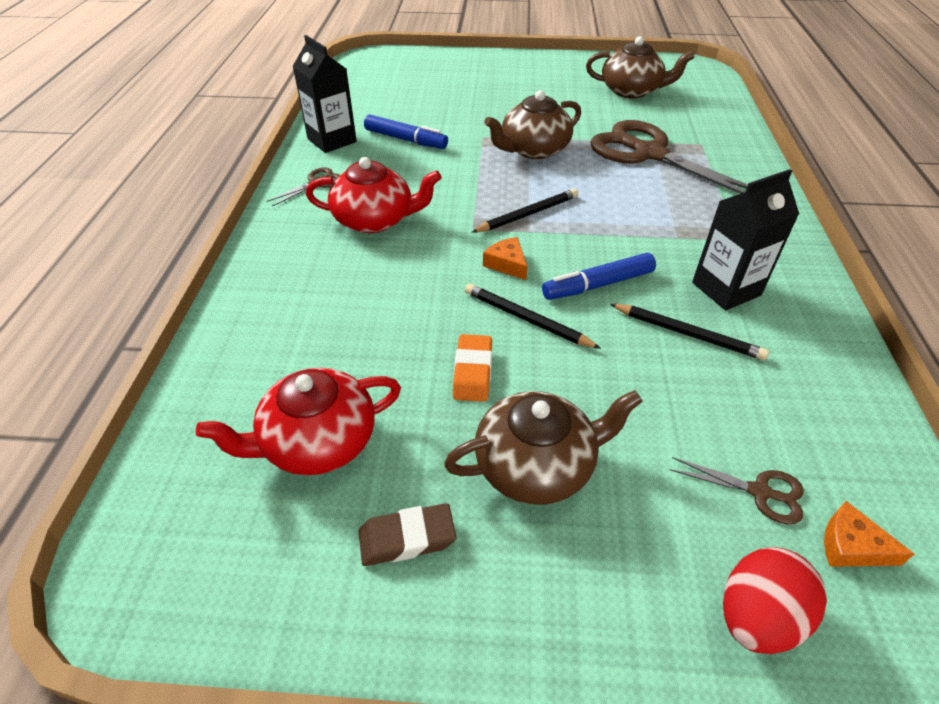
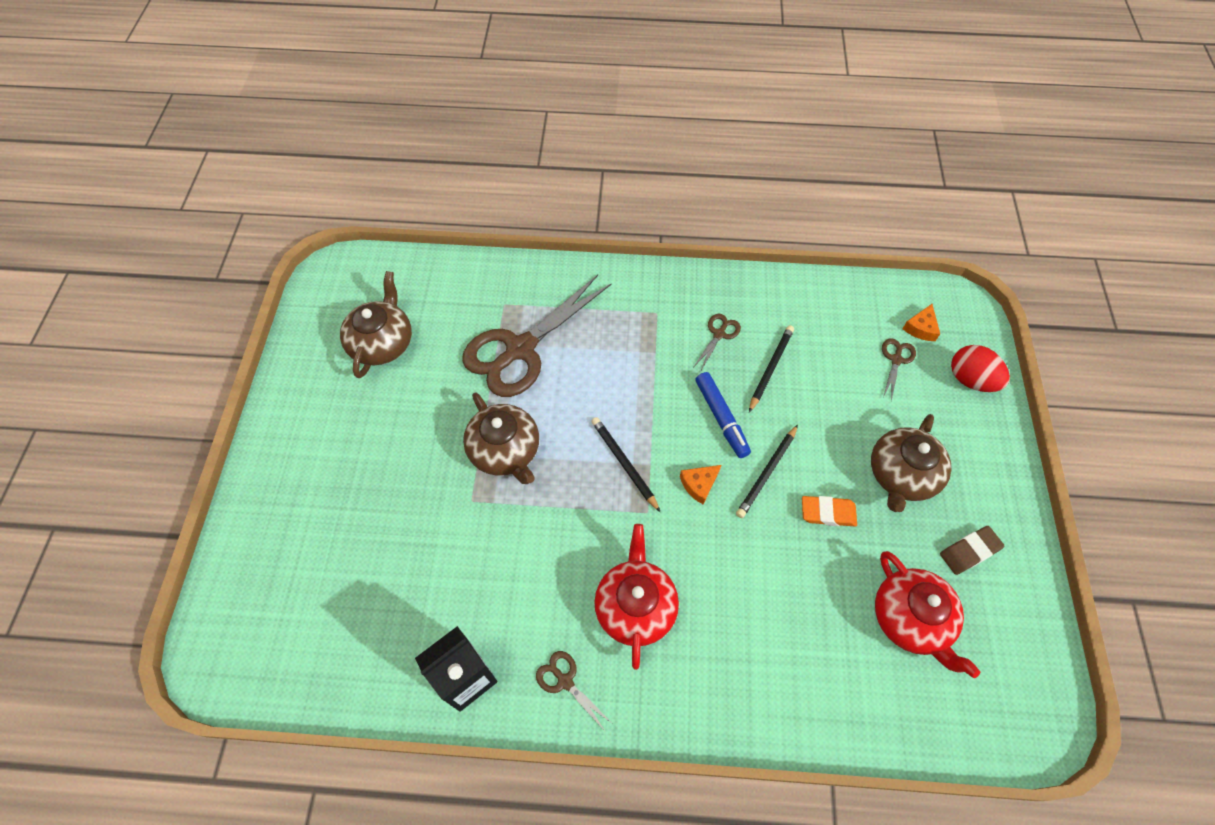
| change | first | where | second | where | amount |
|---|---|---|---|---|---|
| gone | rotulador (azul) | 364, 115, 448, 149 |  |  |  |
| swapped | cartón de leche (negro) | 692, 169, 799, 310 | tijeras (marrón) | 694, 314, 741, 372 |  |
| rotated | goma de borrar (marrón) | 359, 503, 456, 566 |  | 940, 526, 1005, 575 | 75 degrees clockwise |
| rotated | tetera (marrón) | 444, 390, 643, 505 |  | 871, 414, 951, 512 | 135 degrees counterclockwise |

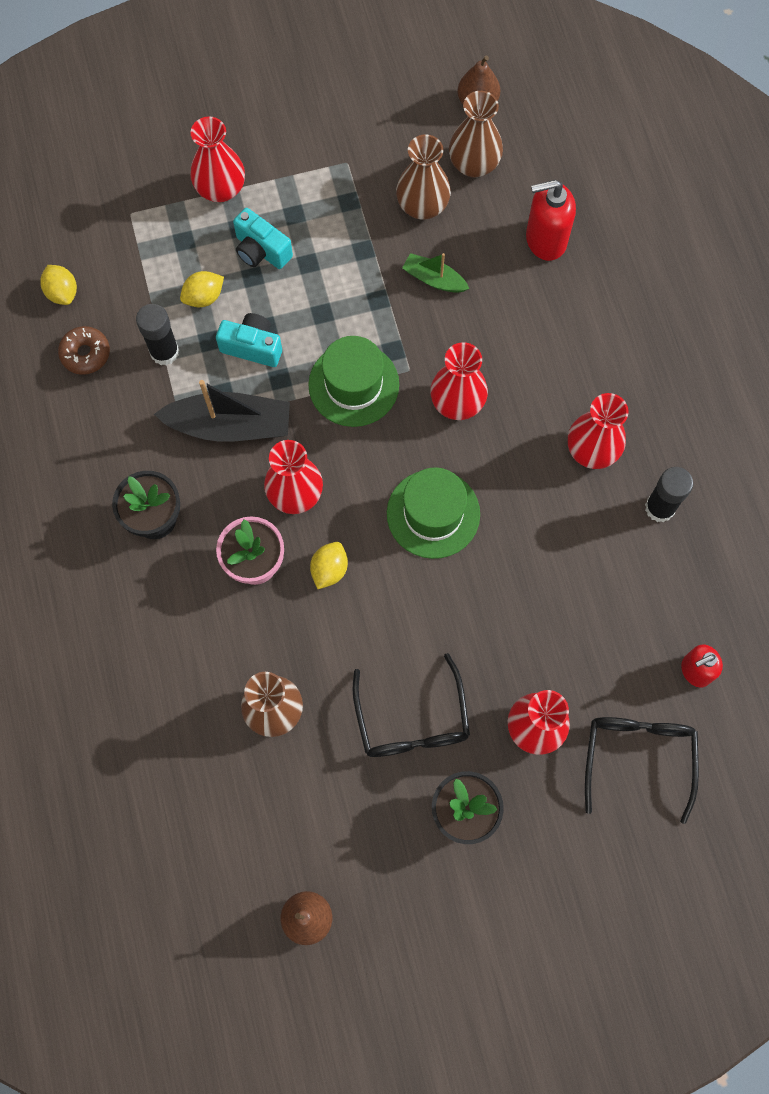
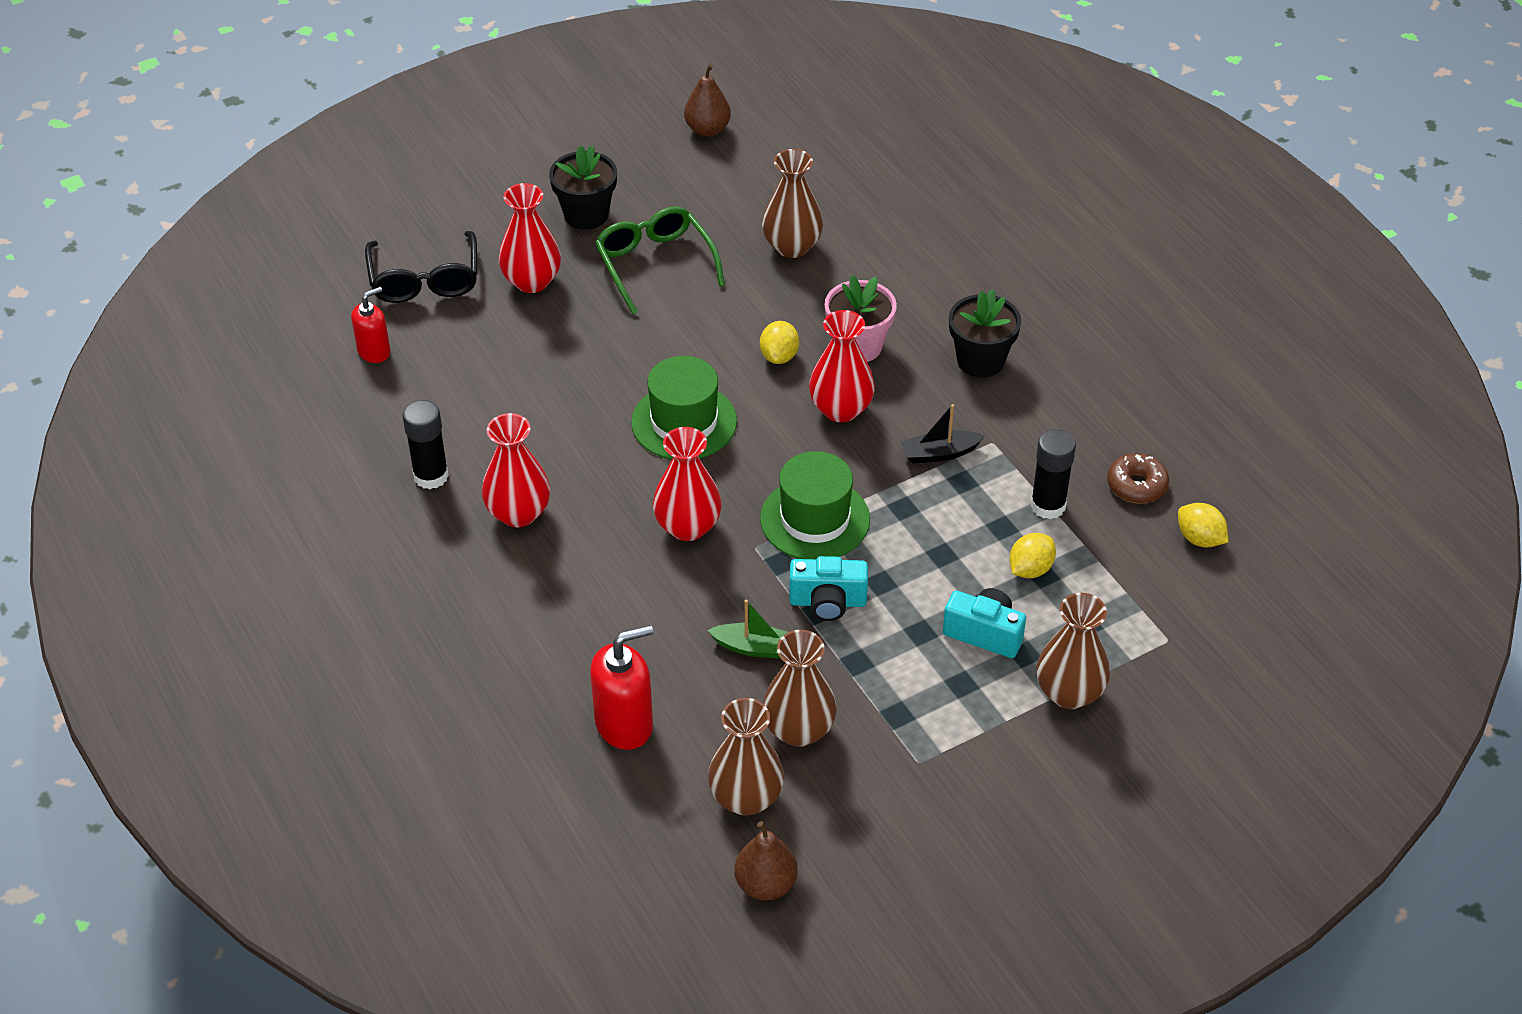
| change | first | where | second | where | amount |
|---|---|---|---|---|---|
| shifted | cámara (turquesa) | 216, 313, 282, 367 |  | 789, 556, 868, 621 |  |
| repainted | florero (rojo) | 190, 117, 245, 202 | florero (marrón) | 1037, 593, 1110, 709 |  |
| repainted | gafas (negro) | 353, 653, 470, 757 | gafas (verde) | 595, 206, 725, 314 |  |
| scaled | barco (negro) | 154, 380, 290, 442 |  | 901, 404, 985, 464 | x0.54 |

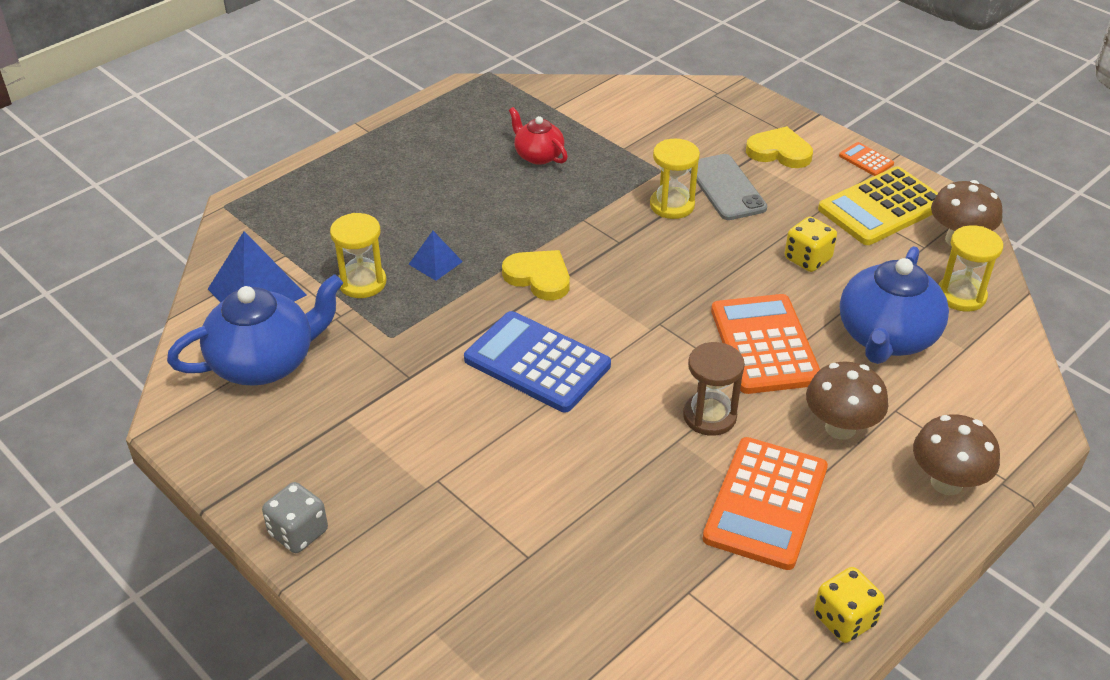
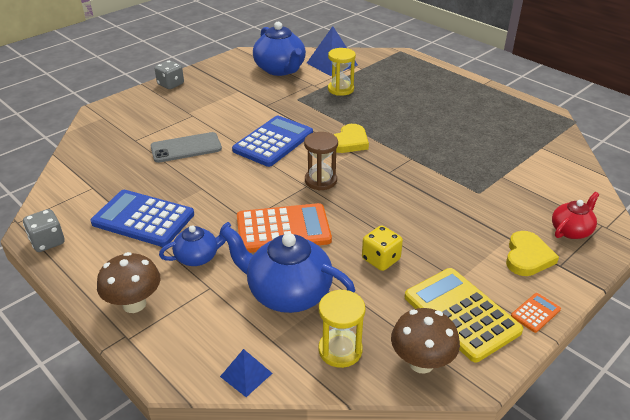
| change | first | where | second | where | amount |
|---|---|---|---|---|---|
| gone | reloj de arena (amarillo) | 650, 138, 700, 219 |  |  |  |
| shifted | pirámide (azul) | 408, 231, 463, 281 |  | 220, 349, 273, 397 |  |
| shifted | tetera (rojo) | 509, 107, 568, 165 |  | 552, 192, 599, 239 |  |
| shifted | reloj de arena (marrón) | 683, 342, 745, 436 |  | 304, 132, 338, 190 |  |
| shifted | móvil (gris) | 689, 154, 767, 220 |  | 150, 132, 222, 163 |  |
| swapped | seta (marrón) | 806, 362, 888, 440 | tetera (azul) | 159, 222, 231, 266 |  |
| repainted | calculadora (naranja) | 703, 437, 828, 570 | calculadora (azul) | 90, 190, 194, 247 |  |
| repainted | dado (amarillo) | 814, 567, 885, 643 | dado (gris) | 23, 209, 65, 252 |  |

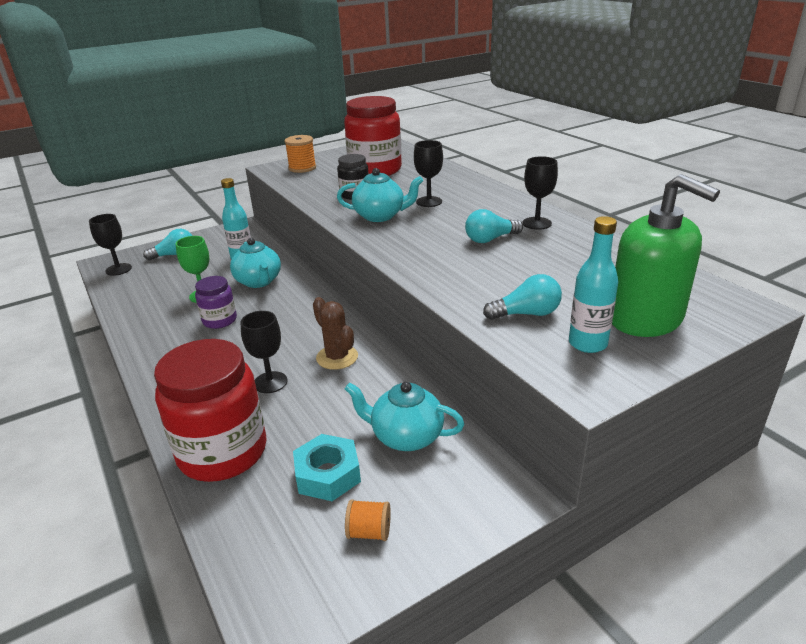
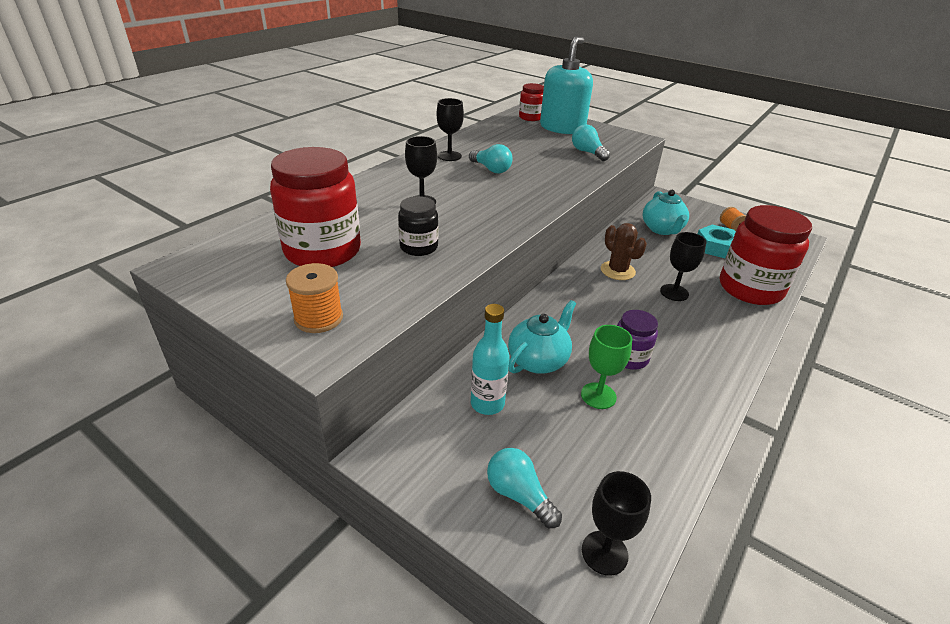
| change | first | where | second | where | amount |
|---|---|---|---|---|---|
| gone | tetera (turquesa) | 337, 168, 423, 222 |  |  |  |
| gone | botella (turquesa) | 569, 216, 618, 353 |  |  |  |
| new |  |  | tarro (rojo) | 519, 83, 544, 121 |  |
| repainted | dispensador de jabón (verde) | 612, 174, 720, 337 | dispensador de jabón (turquesa) | 540, 37, 593, 134 |  |
| rotated | cactus (marrón) | 313, 297, 358, 370 |  | 601, 223, 647, 280 | 60 degrees counterclockwise |

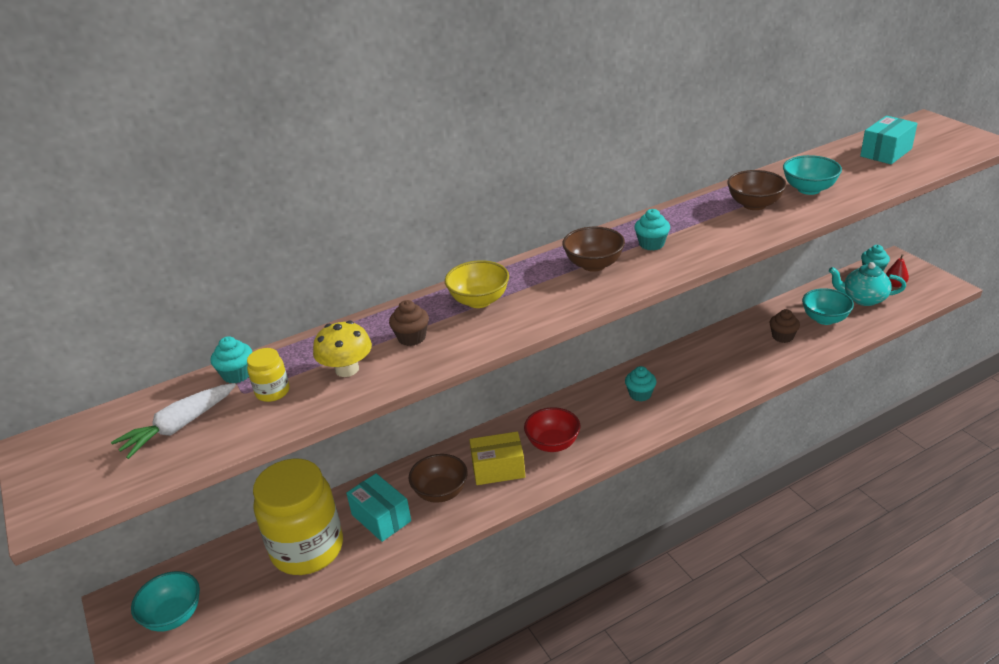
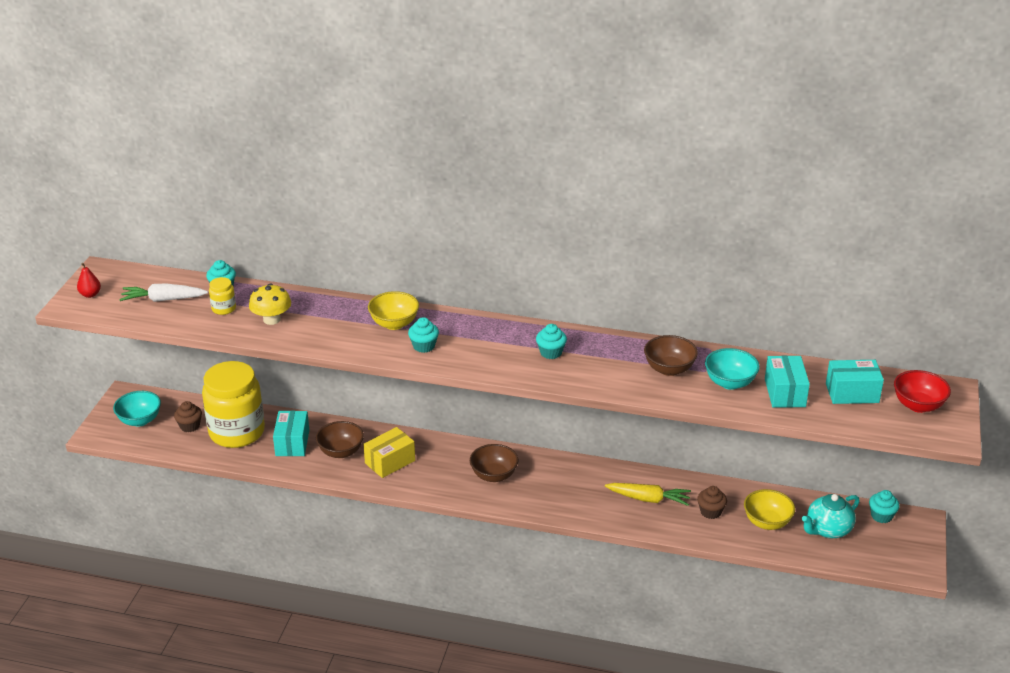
| change | first | where | second | where | amount |
|---|---|---|---|---|---|
| new |  |  | zanahoria (amarillo) | 605, 483, 691, 506 |  |
| new |  |  | caja (turquesa) | 765, 356, 810, 408 |  |
| shifted | magdalena (marrón) | 389, 300, 429, 346 |  | 174, 401, 202, 432 |  |
| shifted | cuenco (rojo) | 524, 407, 580, 452 |  | 894, 370, 951, 413 |  |
| shifted | cuenco (marrón) | 563, 227, 625, 272 |  | 470, 444, 518, 482 |  |
| shifted | magdalena (turquesa) | 625, 366, 657, 402 |  | 408, 317, 439, 353 |  |
| shifted | pera (rojo) | 886, 254, 909, 287 |  | 77, 263, 101, 298 |  |
| repainted | cuenco (turquesa) | 802, 288, 854, 325 | cuenco (amarillo) | 744, 489, 795, 530 |  |
| rotated | caja (amarillo) | 469, 432, 525, 485 |  | 363, 427, 415, 478 | 75 degrees counterclockwise |
| rotated | tetera (turquesa) | 829, 262, 906, 306 |  | 802, 494, 860, 538 | 90 degrees counterclockwise |

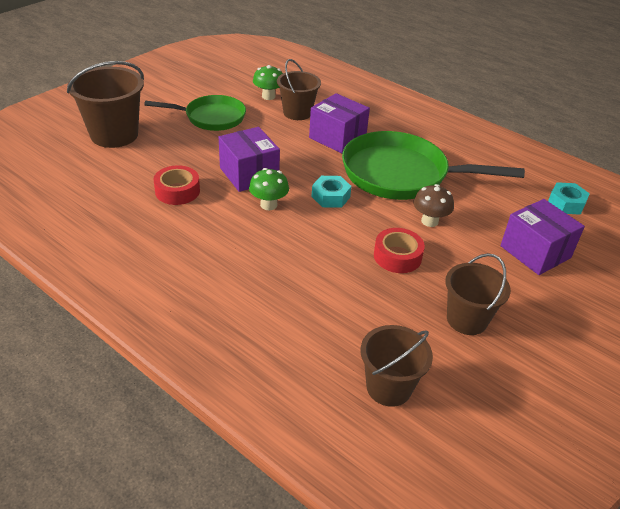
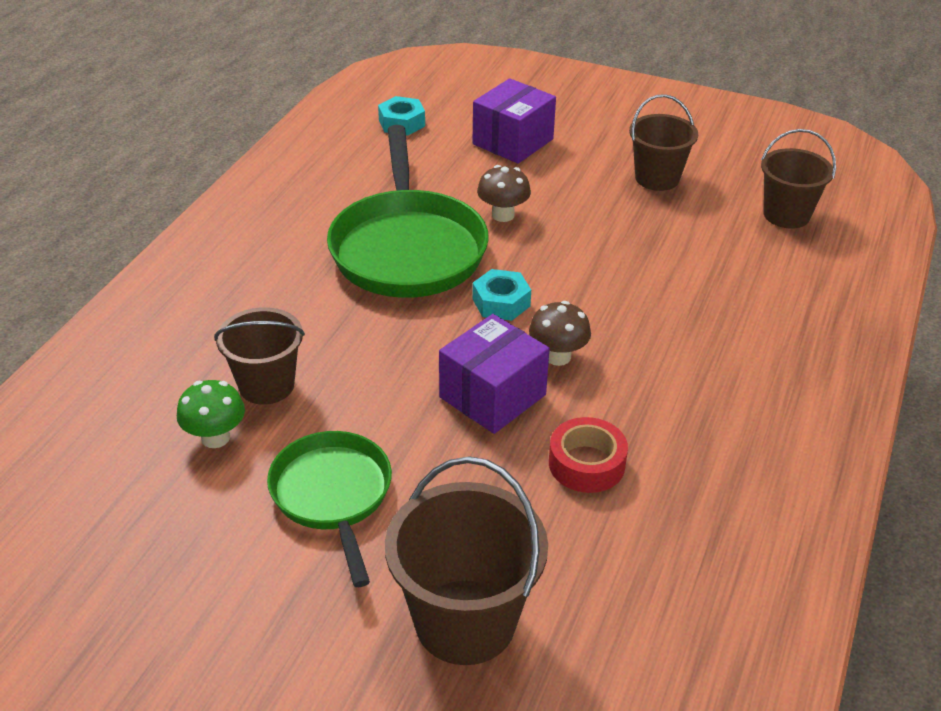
| change | first | where | second | where | amount |
|---|---|---|---|---|---|
| gone | caja (morado) | 309, 93, 370, 154 |  |  |  |
| gone | cinta adhesiva (rojo) | 374, 228, 425, 273 |  |  |  |
| repainted | seta (verde) | 249, 168, 289, 210 | seta (marrón) | 529, 301, 591, 366 |  |

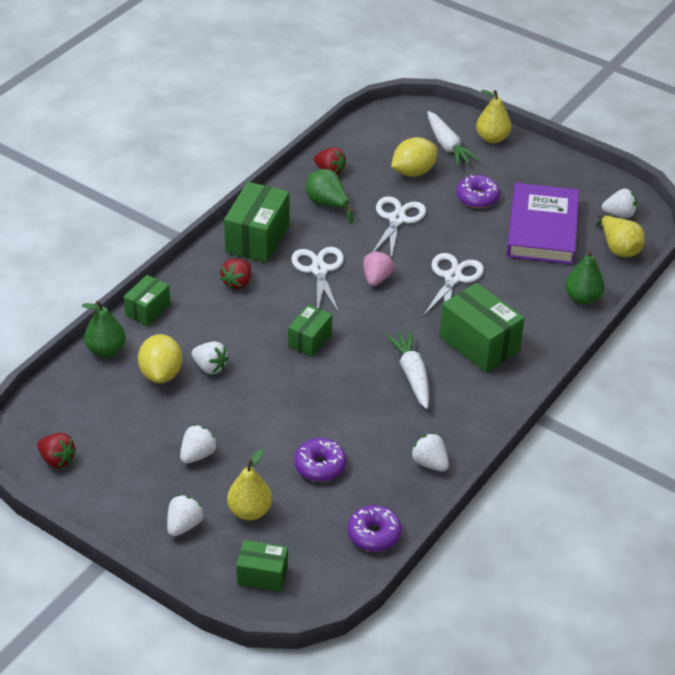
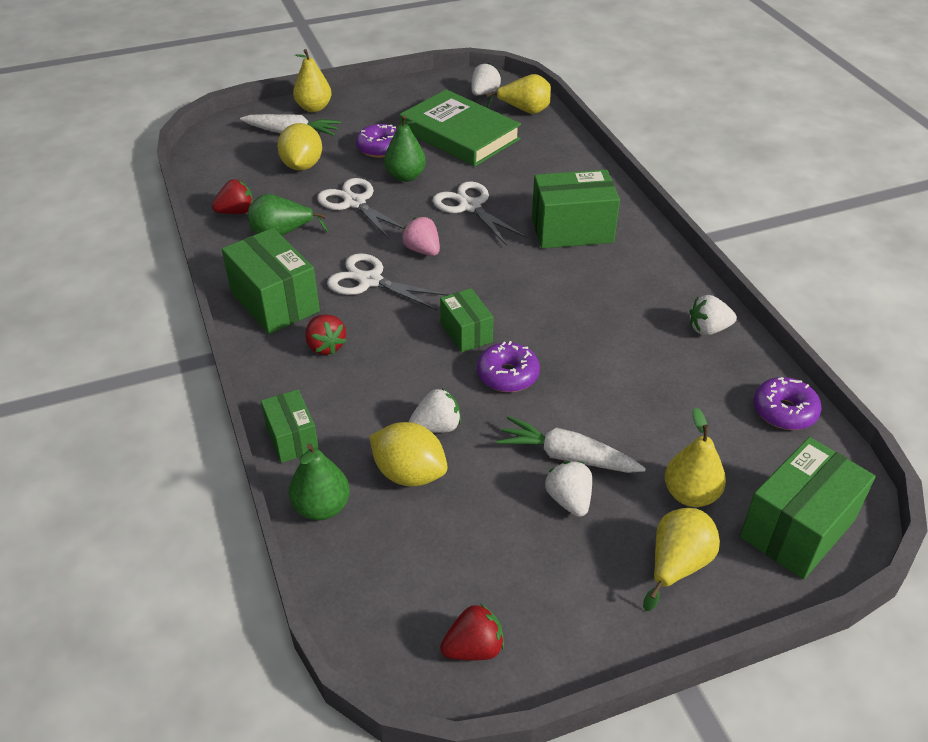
| change | first | where | second | where | amount |
|---|---|---|---|---|---|
| shifted | rosquilla (morado) | 294, 438, 346, 482 |  | 477, 341, 540, 392 |  |
| shifted | zanahoria (blanco) | 386, 331, 429, 409 |  | 497, 416, 646, 473 |  |
| shifted | pera (verde) | 565, 250, 605, 305 |  | 384, 115, 426, 182 |  |
| swapped | fresa (blanco) | 167, 495, 204, 536 | pera (amarillo) | 643, 508, 720, 611 |  |
| repainted | libro (morado) | 507, 183, 579, 264 | libro (verde) | 400, 89, 521, 167 |  |
| scaled | caja (verde) | 236, 540, 288, 592 |  | 740, 437, 876, 579 | x1.71 |

